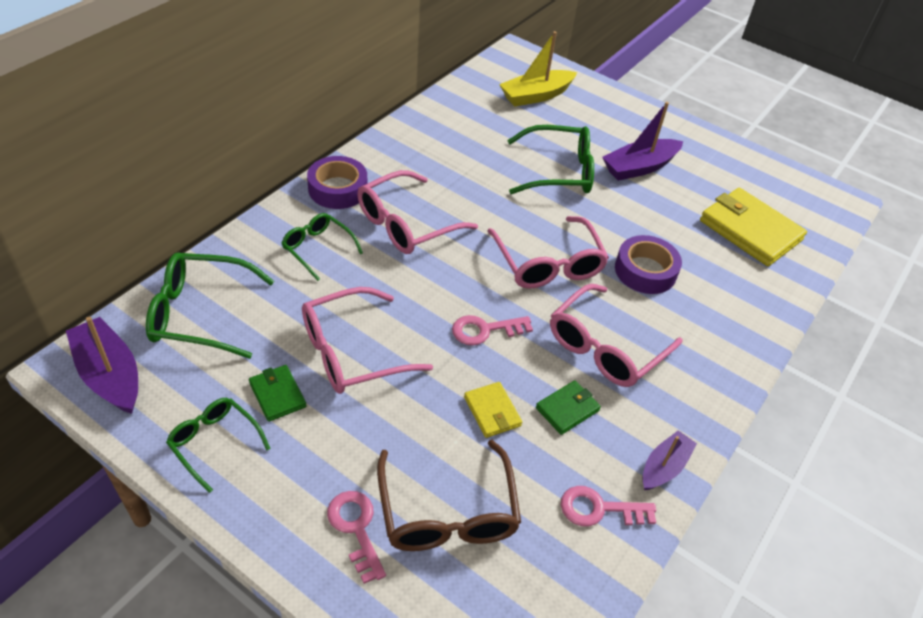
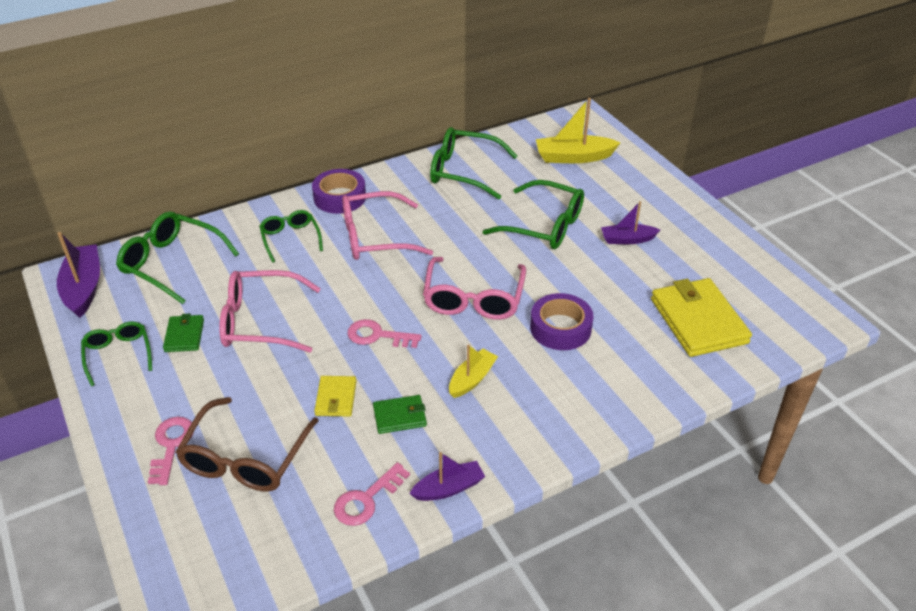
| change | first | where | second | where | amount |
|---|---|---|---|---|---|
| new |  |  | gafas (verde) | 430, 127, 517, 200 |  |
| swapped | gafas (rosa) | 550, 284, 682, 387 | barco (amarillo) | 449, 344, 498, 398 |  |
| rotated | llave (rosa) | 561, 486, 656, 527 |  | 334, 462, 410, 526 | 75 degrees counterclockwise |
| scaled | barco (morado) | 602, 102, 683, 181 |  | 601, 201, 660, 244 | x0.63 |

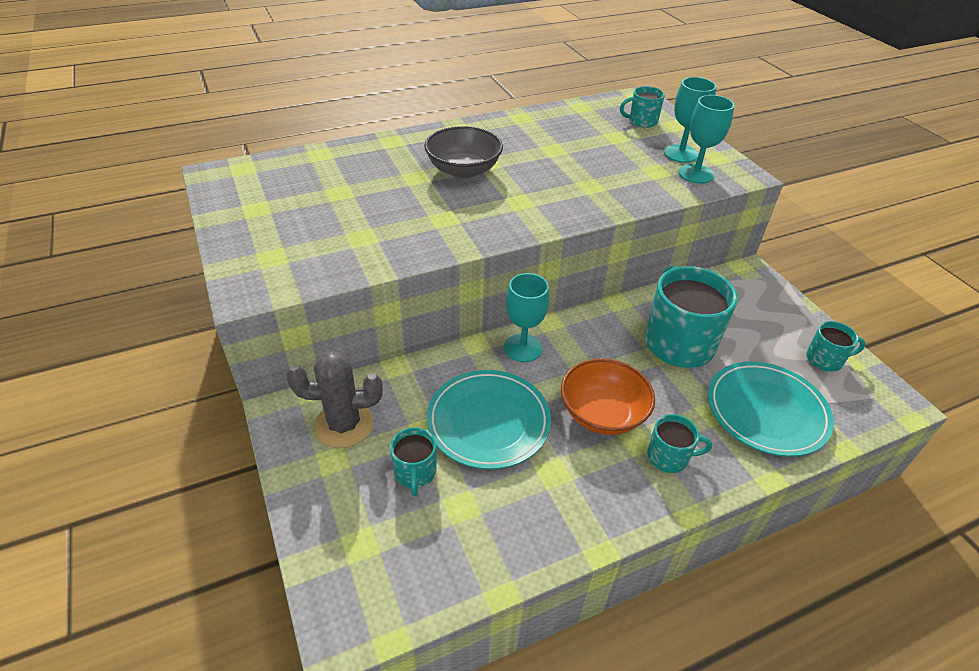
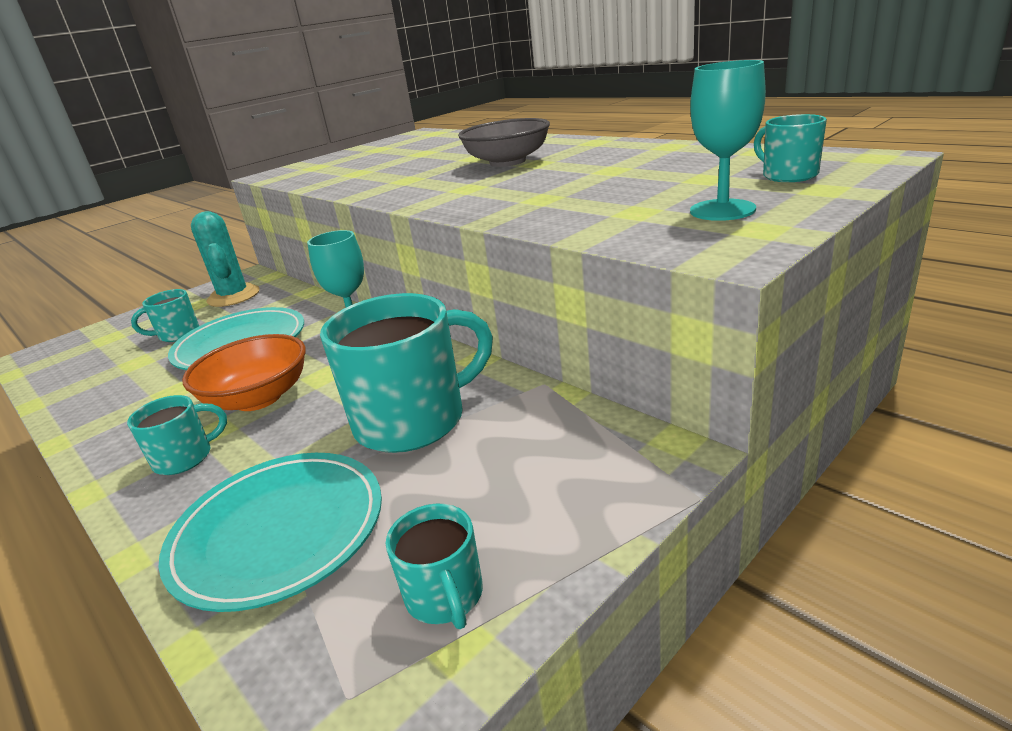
| change | first | where | second | where | amount |
|---|---|---|---|---|---|
| gone | copa (turquesa) | 678, 95, 735, 184 |  |  |  |
| repainted | cactus (gris) | 286, 351, 383, 448 | cactus (turquesa) | 191, 211, 260, 307 |  |
| rotated | taza (turquesa) | 647, 414, 712, 473 |  | 127, 395, 227, 475 | 105 degrees counterclockwise |

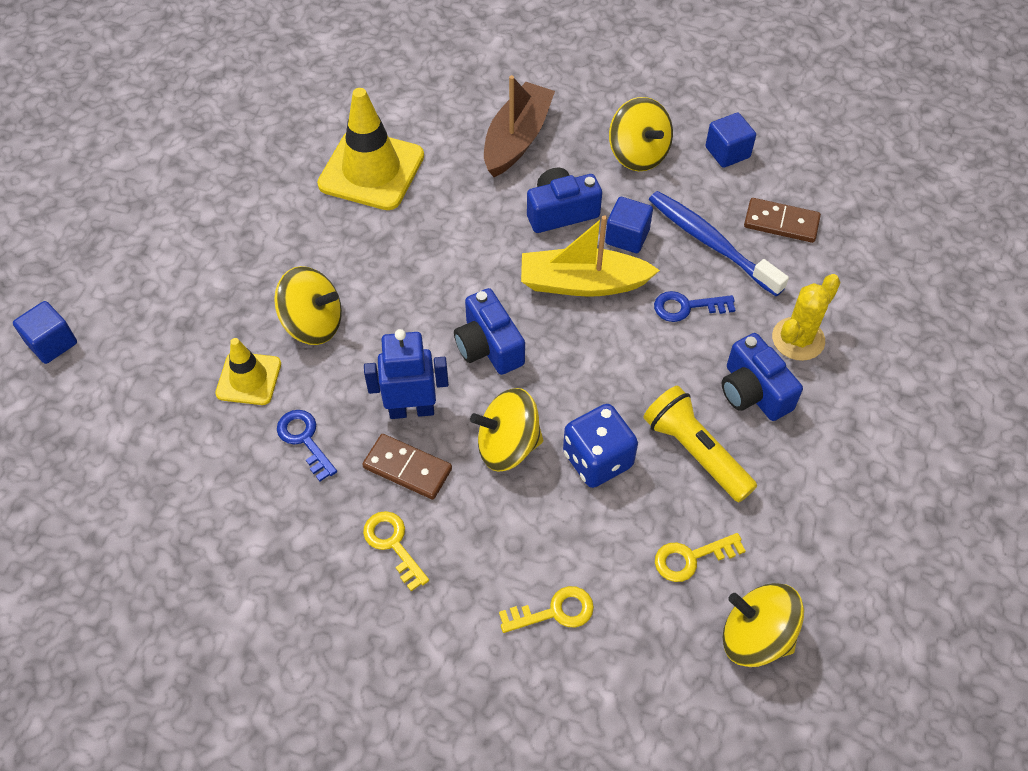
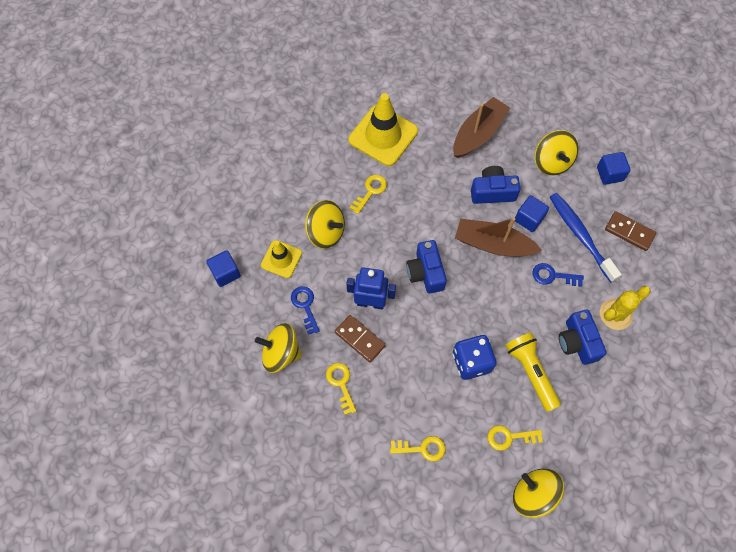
| change | first | where | second | where | amount |
|---|---|---|---|---|---|
| new |  |  | llave (amarillo) | 350, 175, 387, 214 |  |
| shifted | cubo (azul) | 13, 301, 77, 364 |  | 206, 250, 241, 287 |  |
| shifted | peonza (amarillo) | 470, 388, 543, 472 |  | 255, 323, 302, 373 |  |
| repainted | barco (amarillo) | 521, 215, 660, 297 | barco (marrón) | 455, 217, 542, 257 |  |

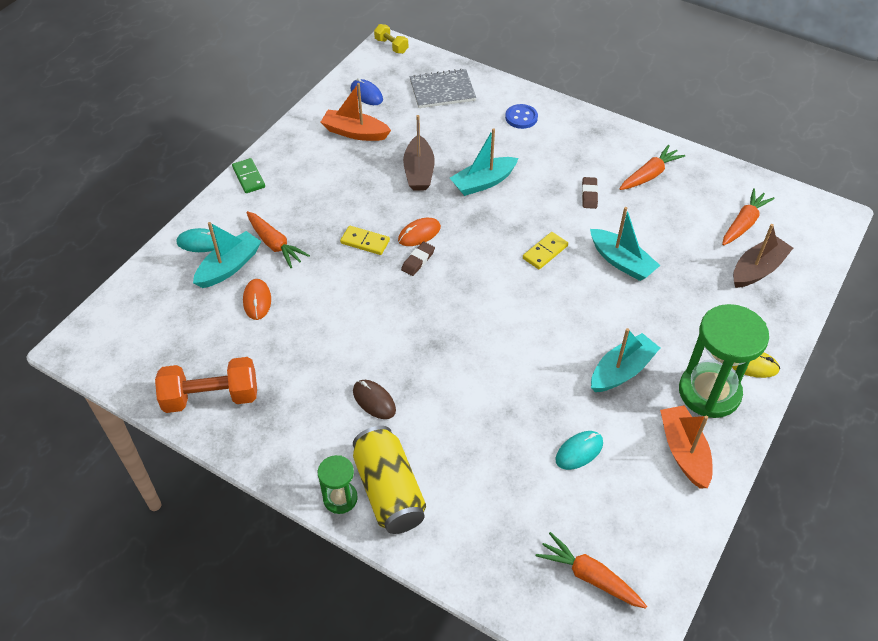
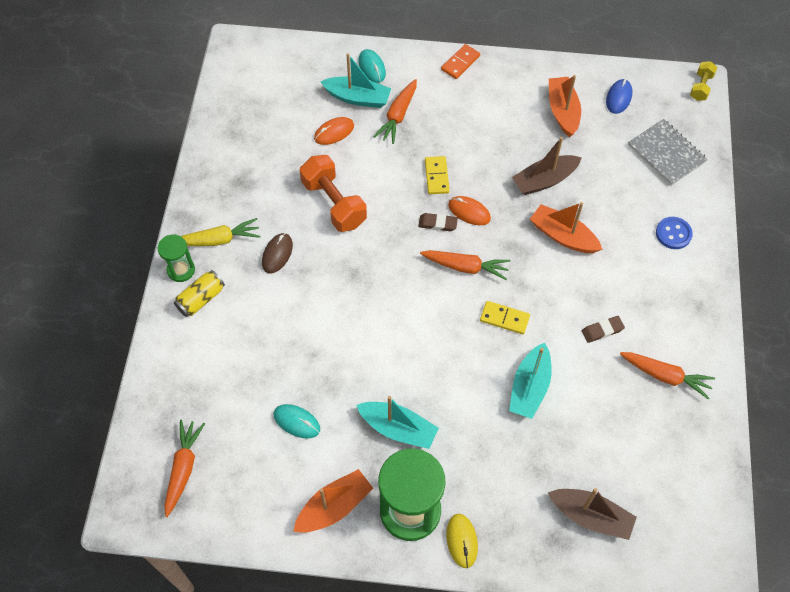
| change | first | where | second | where | amount |
|---|---|---|---|---|---|
| new |  |  | zanahoria (amarillo) | 181, 218, 260, 246 |  |
| shifted | mancuerna (naranja) | 155, 357, 257, 413 |  | 300, 155, 367, 232 |  |
| shifted | zanahoria (naranja) | 722, 188, 775, 245 |  | 420, 250, 510, 280 |  |
| repainted | ficha de dominó (verde) | 232, 158, 265, 193 | ficha de dominó (naranja) | 441, 44, 480, 79 |  |
| repainted | barco (turquesa) | 450, 128, 519, 196 | barco (naranja) | 530, 202, 603, 253 |  |
| scaled | lata (amarillo) | 353, 426, 426, 534 |  | 174, 270, 225, 317 | x0.59 |

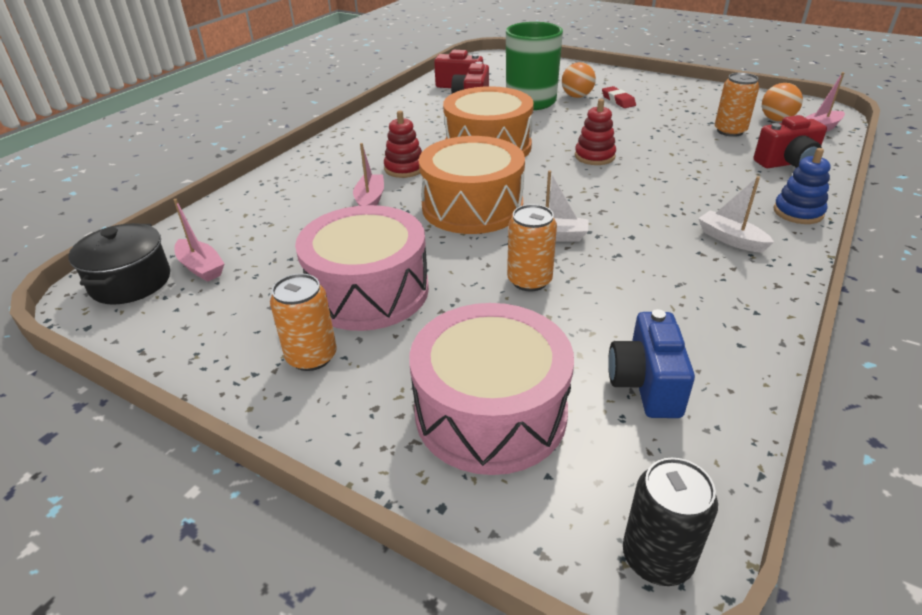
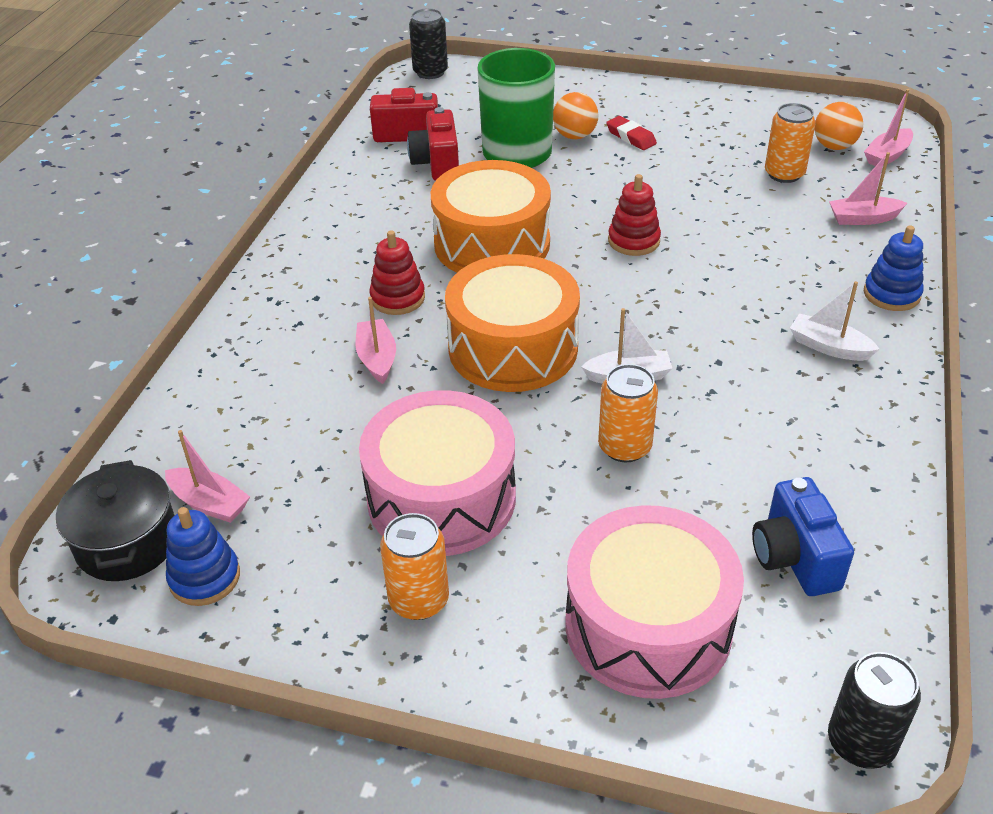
| change | first | where | second | where | amount |
|---|---|---|---|---|---|
| new |  |  | juguete apilable (azul) | 166, 507, 240, 606 |  |
| new |  |  | lata (negro) | 409, 8, 448, 79 |  |
| swapped | cámara (rojo) | 754, 115, 827, 168 | barco (rosa) | 829, 152, 907, 225 |  |

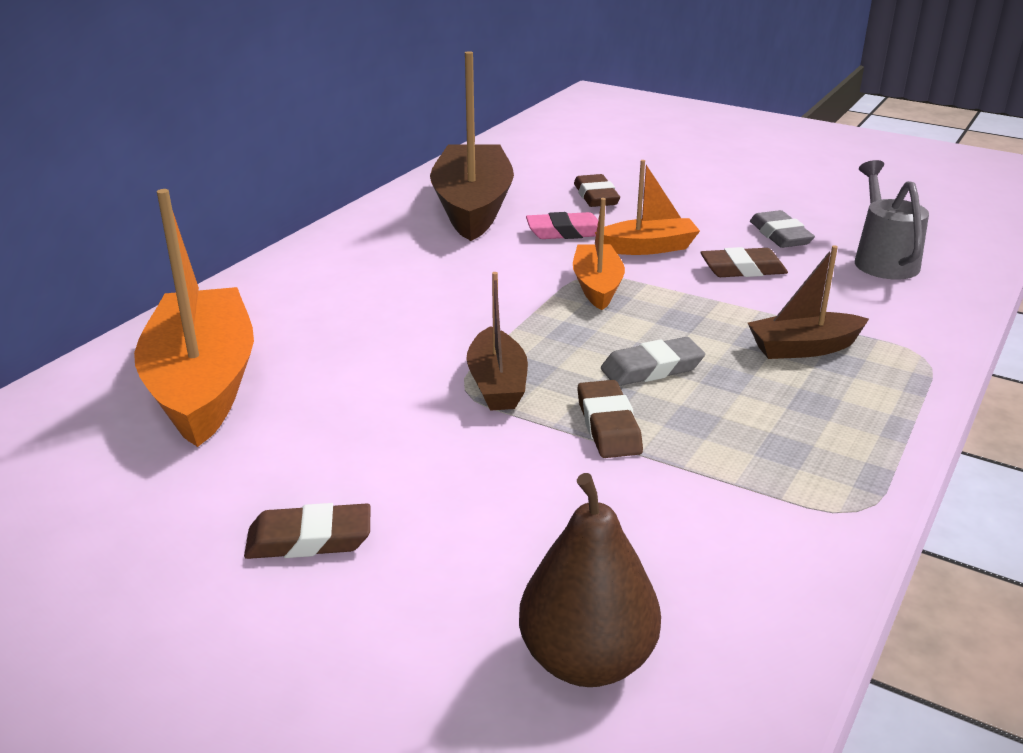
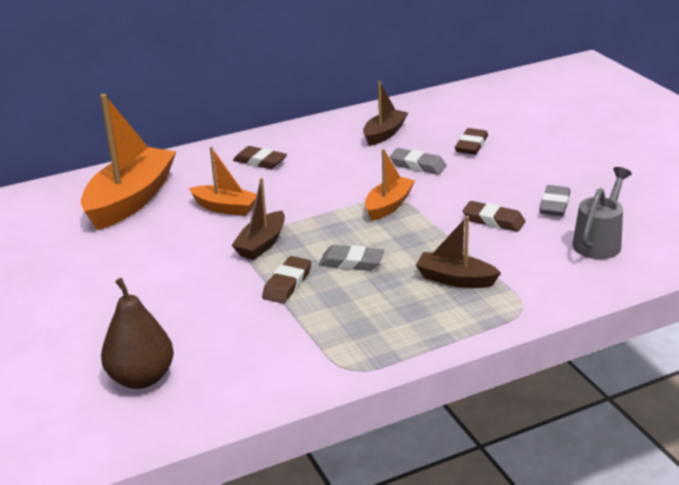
| change | first | where | second | where | amount |
|---|---|---|---|---|---|
| shifted | goma de borrar (marrón) | 244, 503, 371, 559 |  | 233, 146, 287, 169 |  |
| shifted | barco (naranja) | 595, 160, 700, 255 |  | 189, 147, 257, 216 |  |
| repainted | goma de borrar (rosa) | 526, 212, 598, 239 | goma de borrar (gris) | 390, 148, 447, 174 |  |
| scaled | barco (marrón) | 430, 51, 514, 241 |  | 363, 82, 408, 146 | x0.54 |

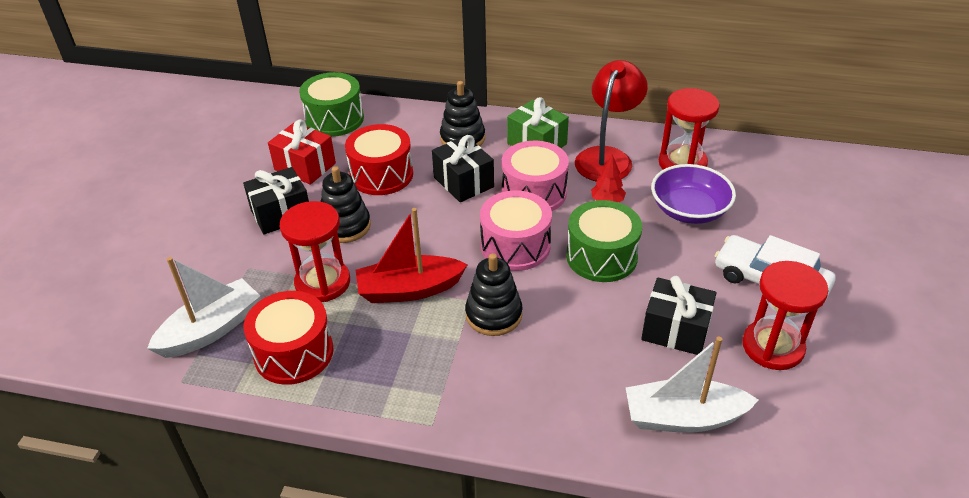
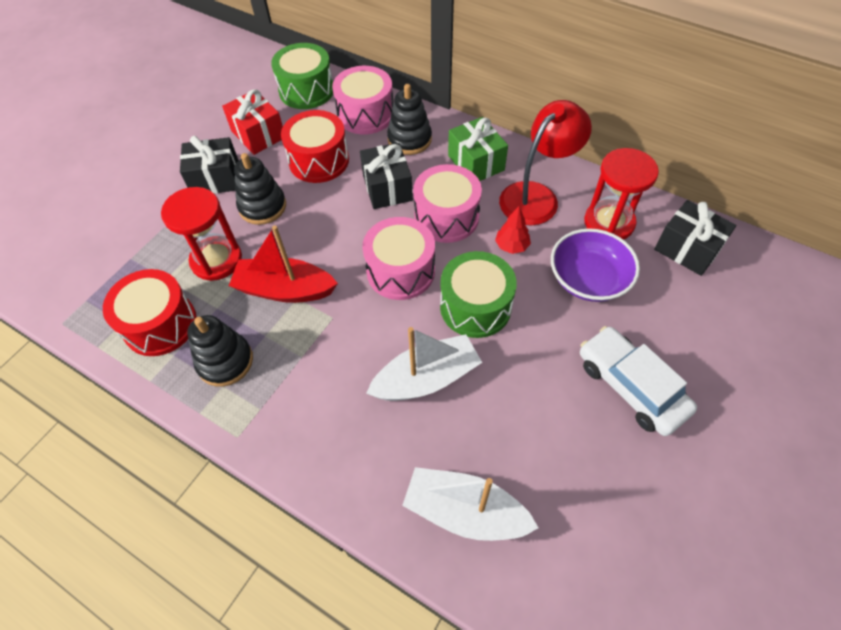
| change | first | where | second | where | amount |
|---|---|---|---|---|---|
| gone | reloj de arena (rojo) | 742, 261, 828, 370 |  |  |  |
| new |  |  | tambor (rosa) | 332, 66, 393, 135 |  |
| shifted | barco (blanco) | 147, 257, 260, 358 |  | 366, 327, 482, 401 |  |
| shifted | juguete apilable (negro) | 465, 253, 522, 336 |  | 187, 315, 253, 387 |  |
| shifted | regalo (negro) | 641, 276, 716, 355 |  | 654, 200, 736, 276 |  |

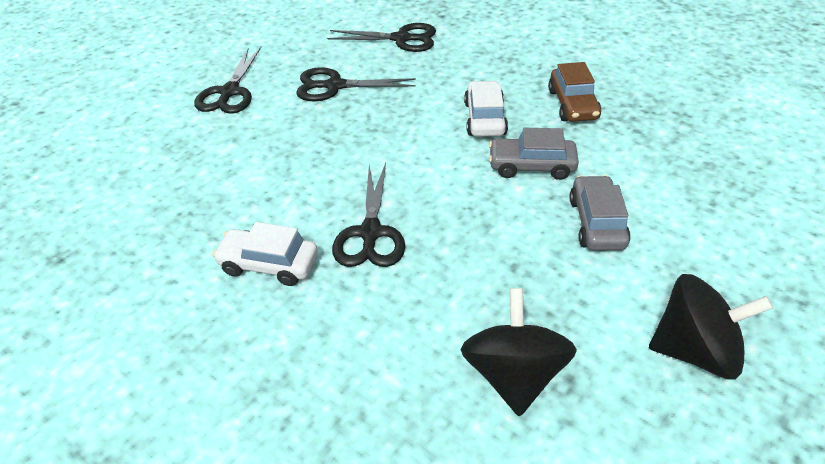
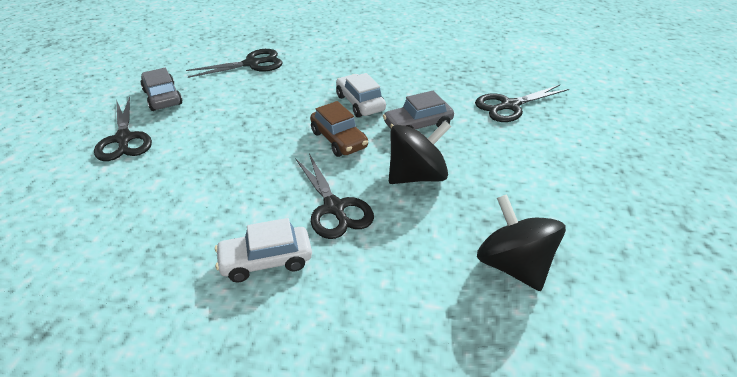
| change | first | where | second | where | amount |
|---|---|---|---|---|---|
| shifted | tijeras (negro) | 296, 67, 416, 102 |  | 475, 85, 569, 122 |  |
| shifted | coche (marrón) | 548, 62, 601, 122 |  | 310, 101, 368, 157 |  |
| shifted | coche (gris) | 569, 175, 631, 251 |  | 141, 68, 182, 111 |  |
| shifted | peonza (negro) | 649, 274, 773, 380 |  | 389, 121, 451, 184 |  |

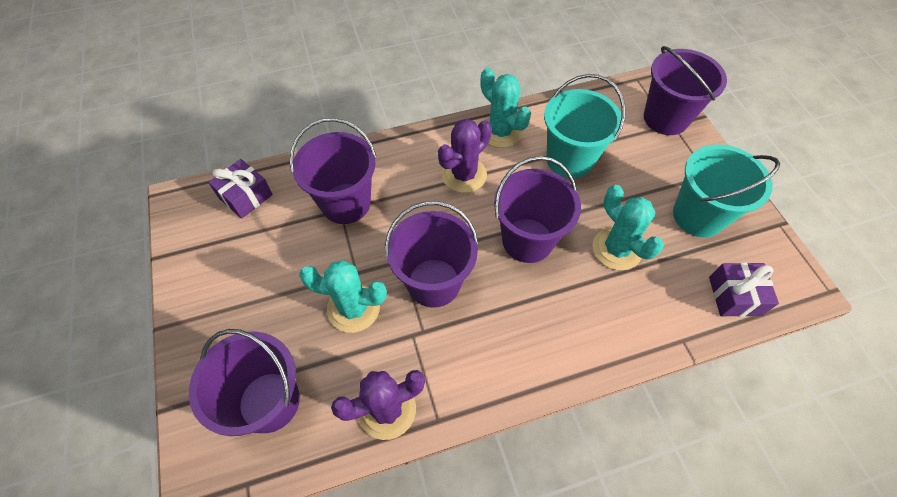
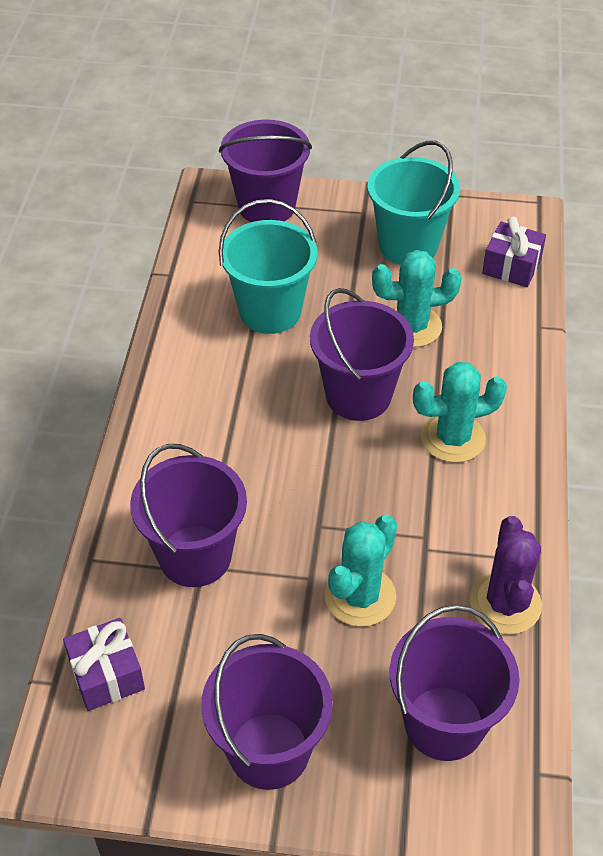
| change | first | where | second | where | amount |
|---|---|---|---|---|---|
| gone | cactus (morado) | 438, 119, 492, 193 |  |  |  |
| shifted | balde (morado) | 385, 201, 478, 308 |  | 201, 634, 333, 790 |  |
| shifted | cactus (turquesa) | 480, 68, 531, 148 |  | 413, 362, 507, 463 |  |

